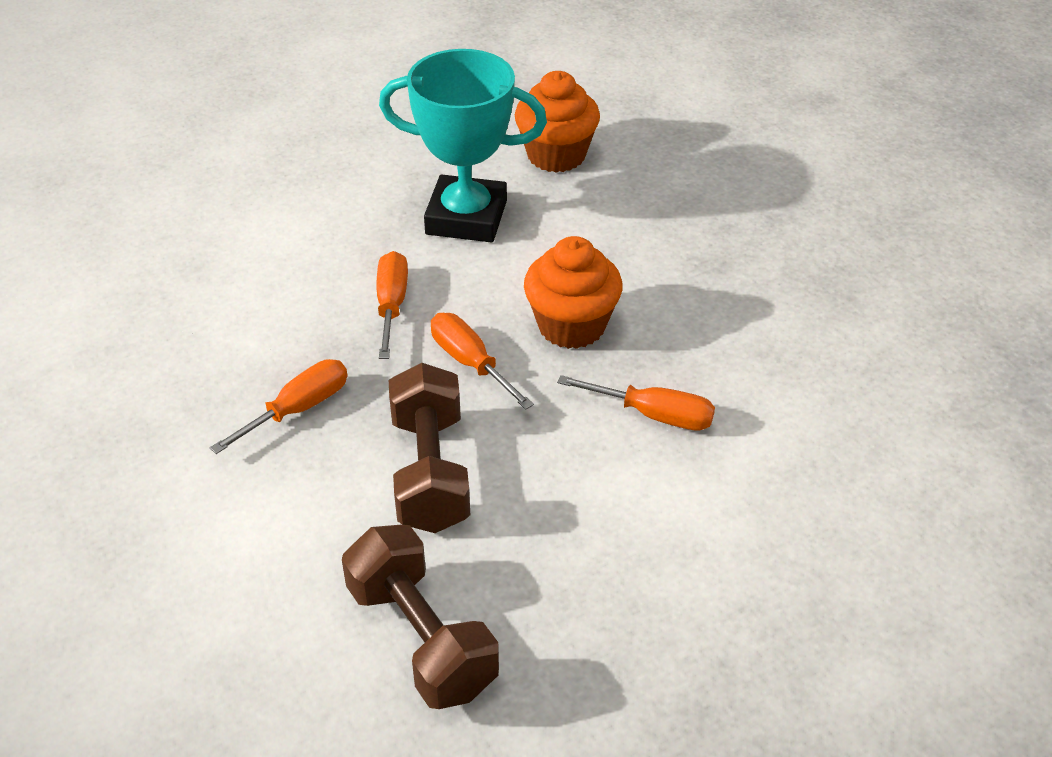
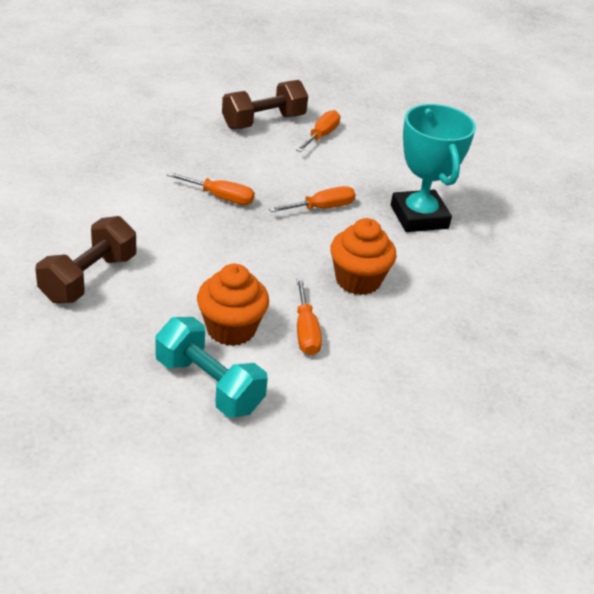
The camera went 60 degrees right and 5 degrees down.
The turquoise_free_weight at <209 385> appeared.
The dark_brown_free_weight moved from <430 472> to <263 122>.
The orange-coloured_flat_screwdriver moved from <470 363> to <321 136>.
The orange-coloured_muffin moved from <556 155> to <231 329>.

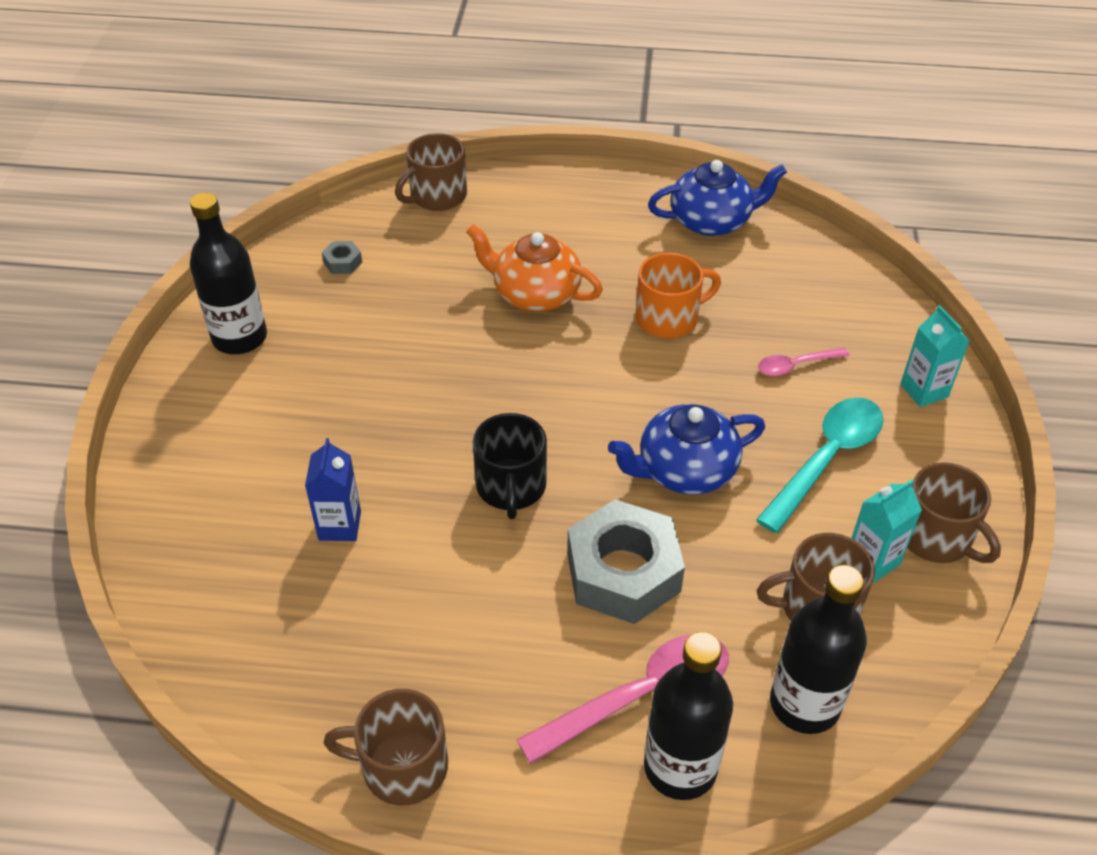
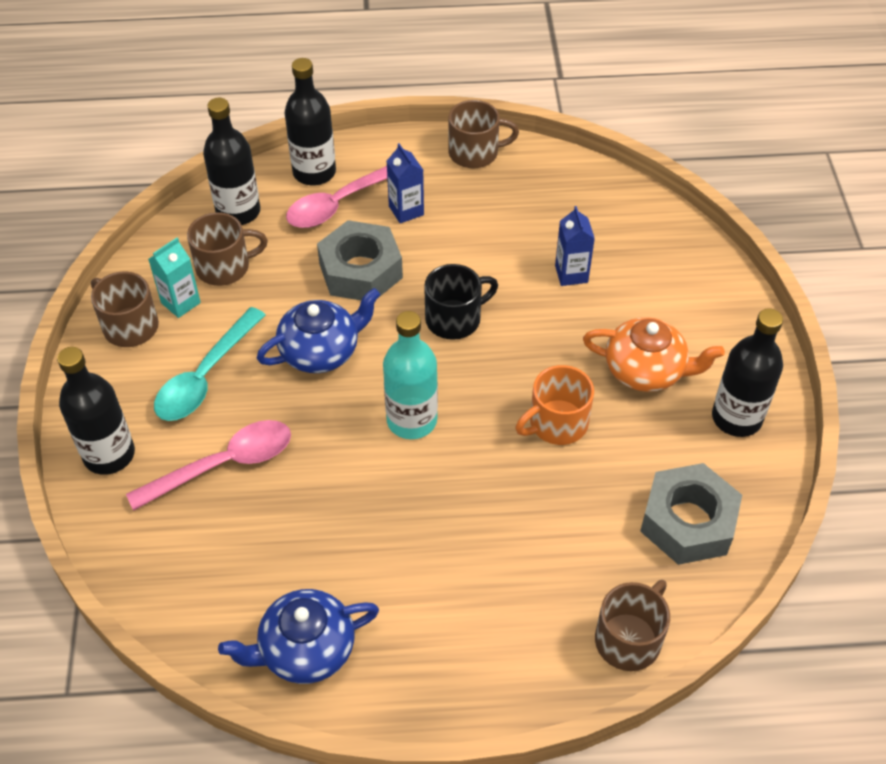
The camera went 170 degrees right and 5 degrees up.
The turquoise_flask at <412 420> appeared.
The royal_blue_juice_carton at <406 210> appeared.
The orange-coloured_tea_pot moved from <535 294> to <646 370>.
The orange-coloured_tea_mug moved from <669 318> to <556 423>.
The turquoise_juice_carton at <924 391> was replaced by the jet-black_flask at <109 455>.
The jet-black_tea_mug at <511 487> turned 75 degrees clockwise.
The grey_hex_nut at <342 262> changed to 2.47 times the size.
The rosy_spoon at <796 365> changed to 1.88 times the size.

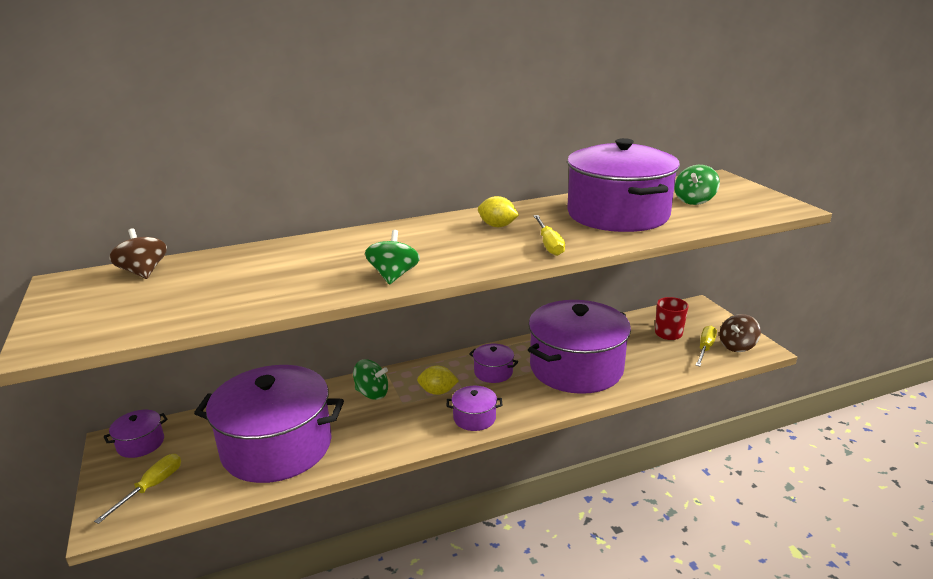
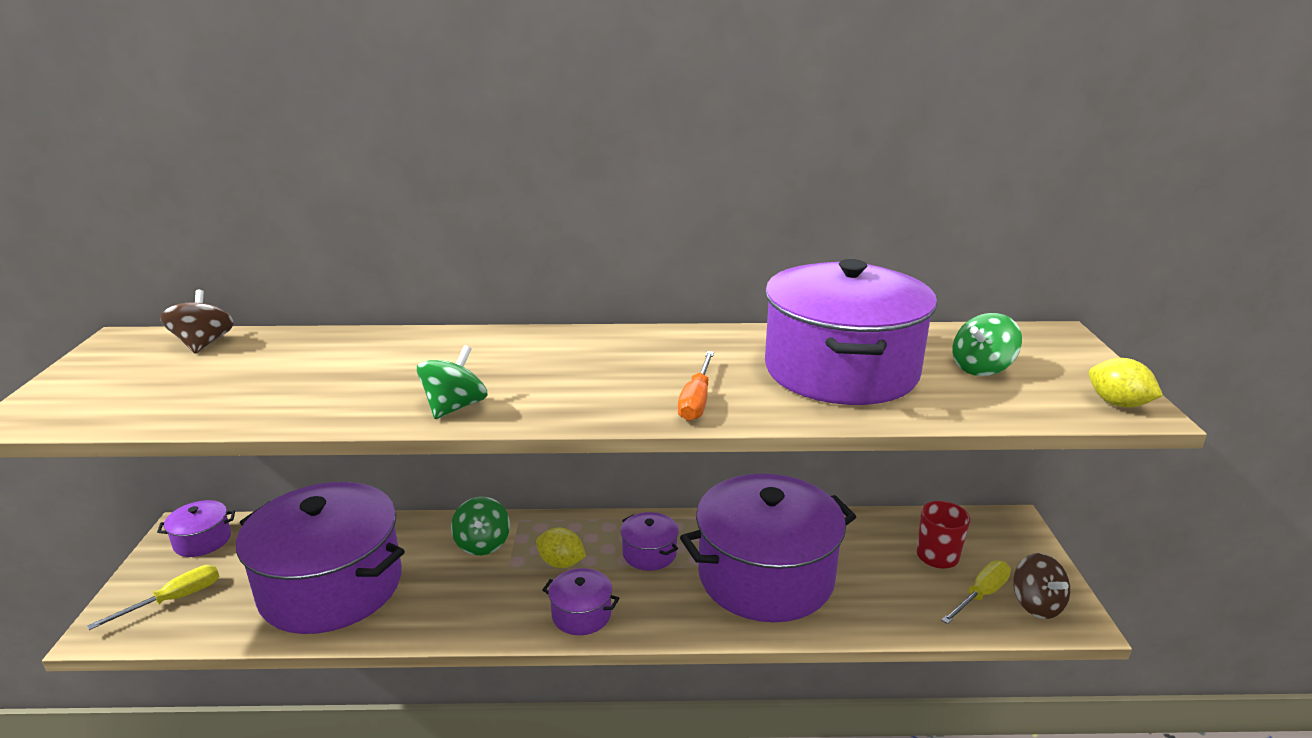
The camera went 20 degrees right and 0 degrees up.
The golden_citrus_fruit moved from <497 226> to <1118 404>.
The golden_flat_screwdriver at <549 244> became the orange-coloured_flat_screwdriver at <696 401>.
The leaf-green_spinning_top at <372 393> turned 45 degrees clockwise.
The dark_brown_spinning_top at <737 346> turned 90 degrees counterclockwise.

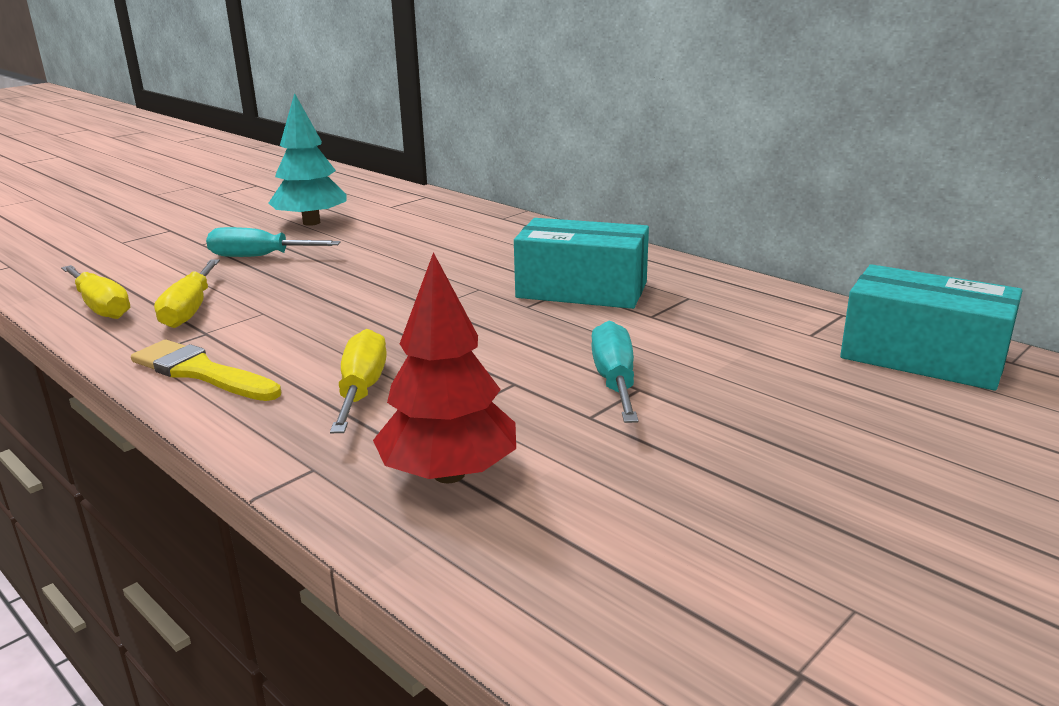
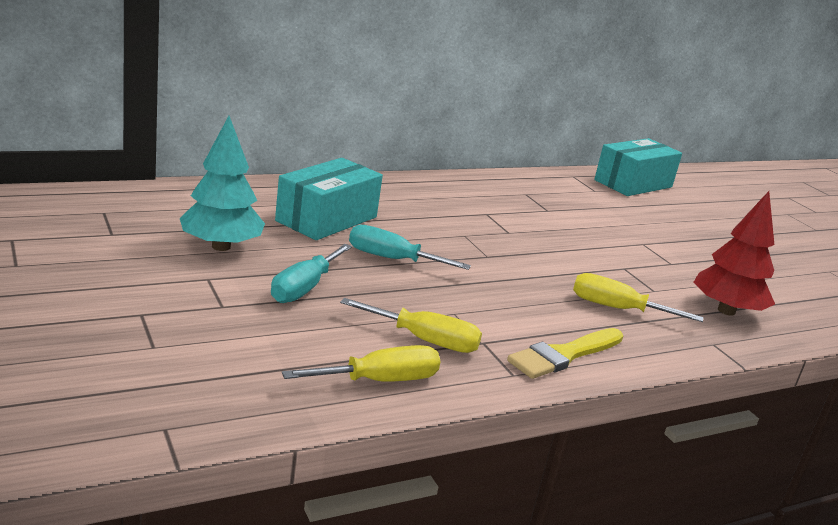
The camera went 75 degrees left and 0 degrees up.
The turquoise_parcel moved from <581 290> to <327 219>.
The turquoise_flat_screwdriver moved from <614 381> to <392 259>.

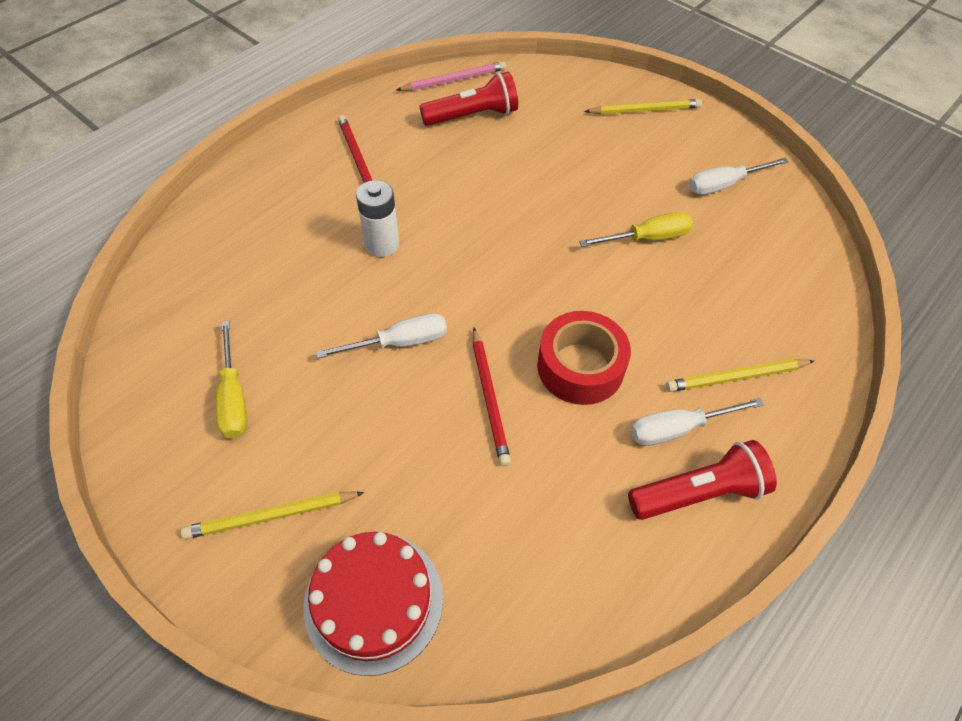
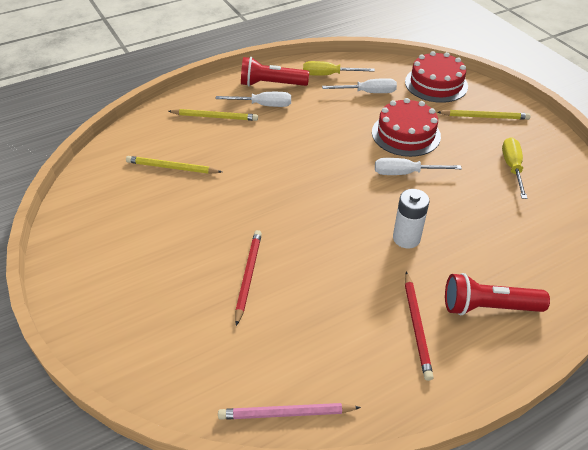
The camera went 160 degrees left and 10 degrees down.
The scarlet_roll_of_tape at <580 367> disappeared.
The scarlet_gateau at <406 134> appeared.
The scarlet_torch moved from <473 116> to <488 307>.
The scarlet_pencil moved from <489 397> to <248 276>.
The golden_flat_screwdriver moved from <647 238> to <329 75>.
The golden_pencil moved from <644 110> to <172 168>.
The pure_white_flat_screwdriver moved from <724 185> to <368 92>.

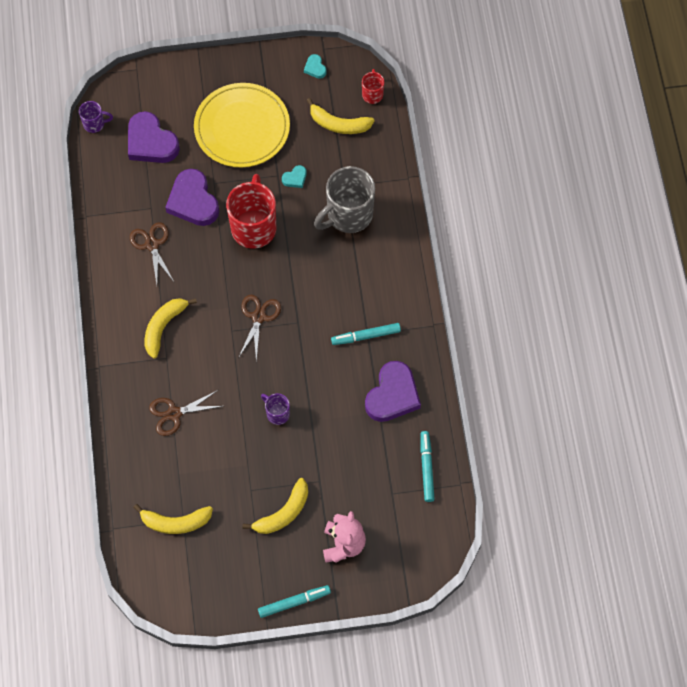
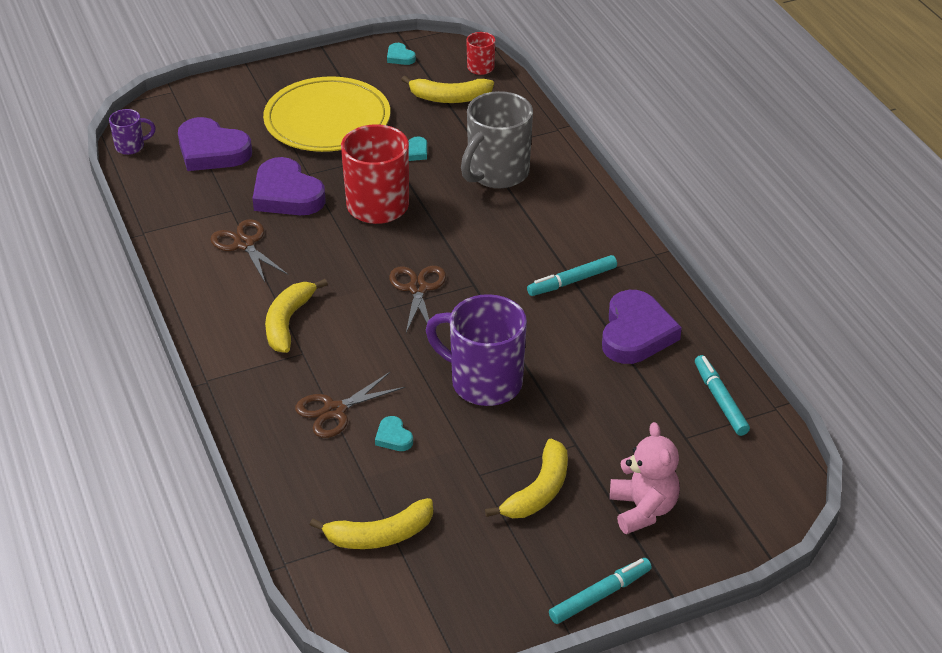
The camera went 15 degrees left and 25 degrees down.
The turquoise_heart at <393 437> appeared.
The violet_tea_mug at <277 413> changed to 2.07 times the size.

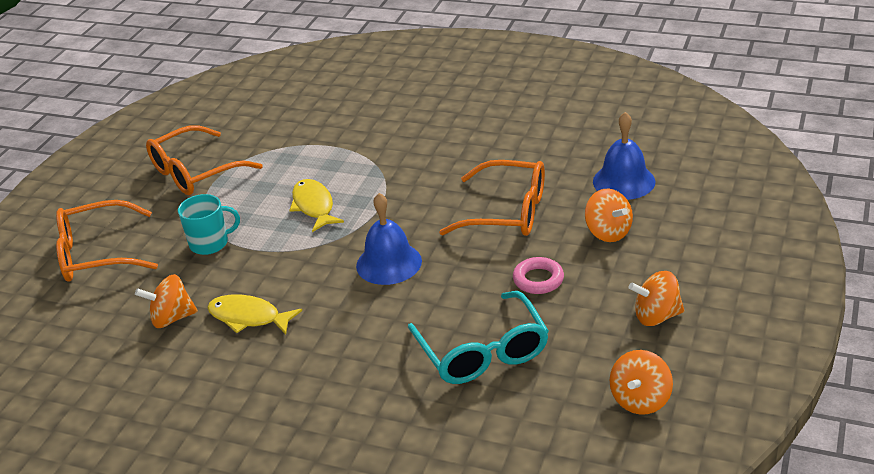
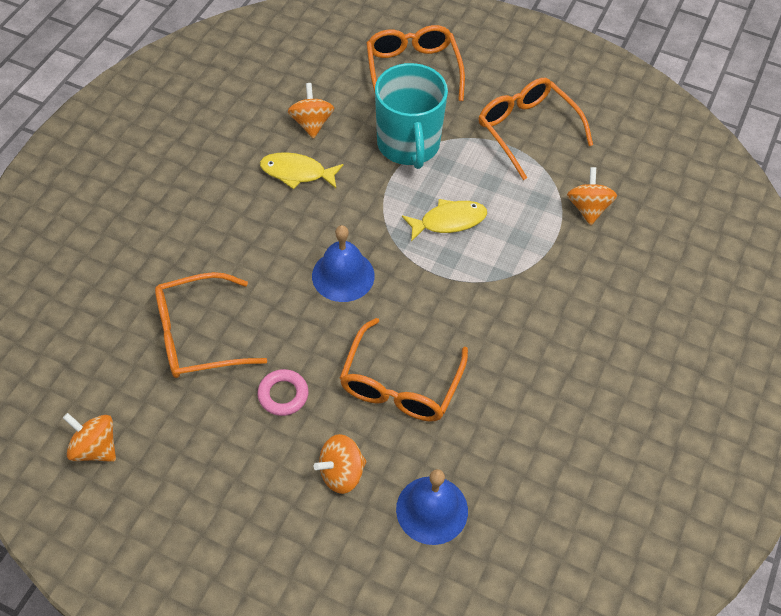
The camera went 90 degrees right and 20 degrees up.
The orange-coloured_spinning_top moved from <656 316> to <588 208>.
The turquoise_glasses at <482 352> became the orange-coloured_glasses at <198 336>.
The golden_fish at <248 317> turned 105 degrees counterclockwise.
The turquoise_tea_mug at <210 243> changed to 1.80 times the size.

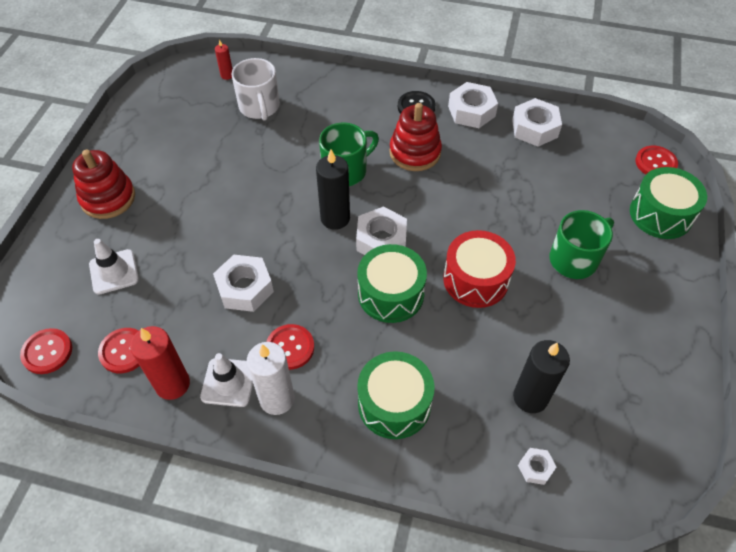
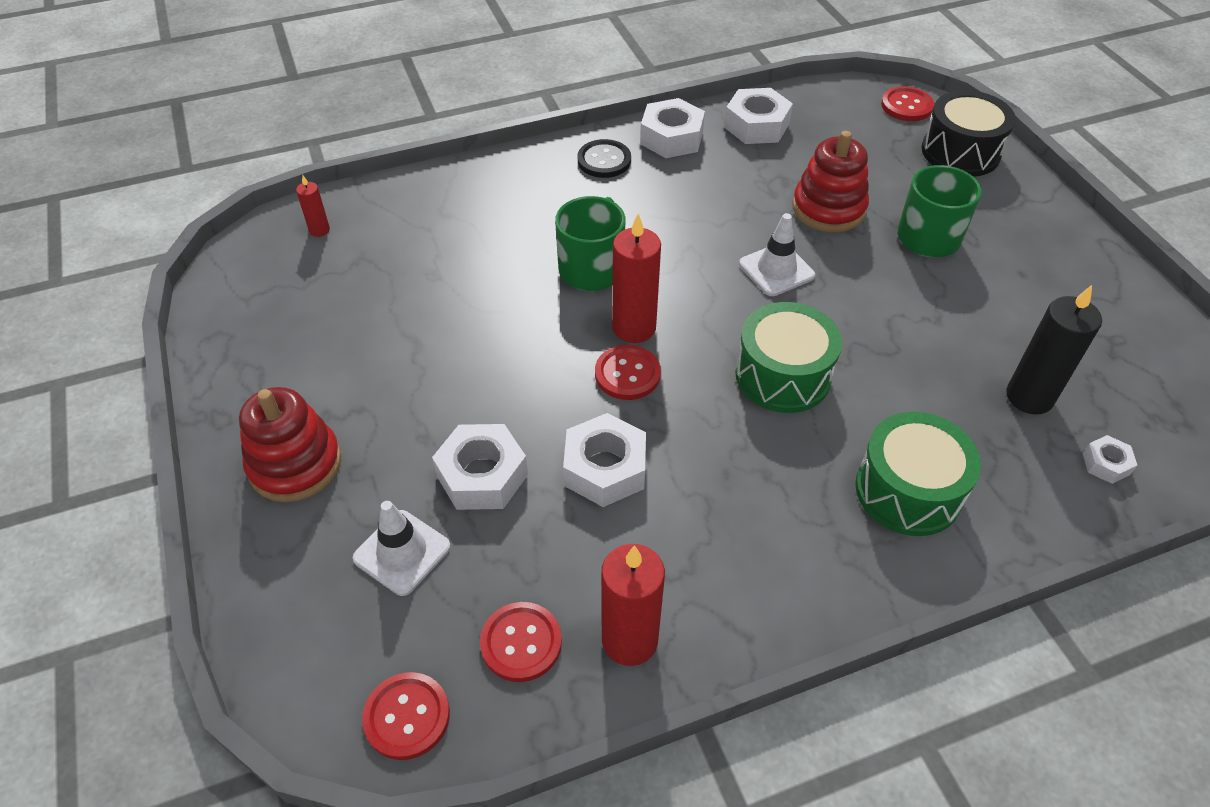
The camera went 35 degrees left and 5 degrees down.
The pure_white_tea_mug at <259 107> disappeared.
The pure_white_pillar_candle at <277 399> disappeared.
The scarlet_snare_drum at <475 279> disappeared.
The pure_white_traffic_cone moved from <229 382> to <776 270>.
The scarlet_button moved from <290 347> to <627 374>.
The pure_white_hex_nut moved from <381 240> to <482 475>.
The scarlet_stacking_toy moved from <415 152> to <828 208>.
The jet-black_pillar_candle at <335 218> became the scarlet_pillar_candle at <634 327>.
The leaf-green_snare_drum at <660 214> became the jet-black_snare_drum at <960 152>.

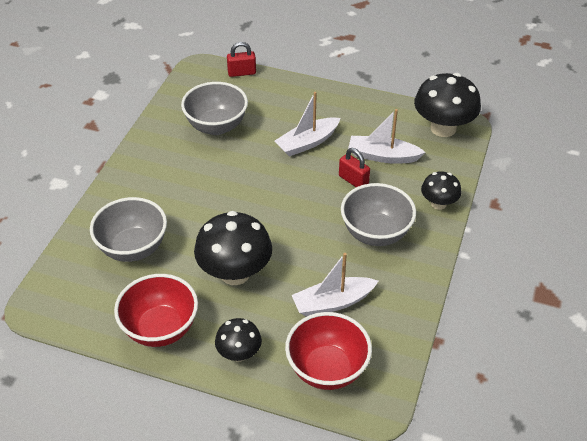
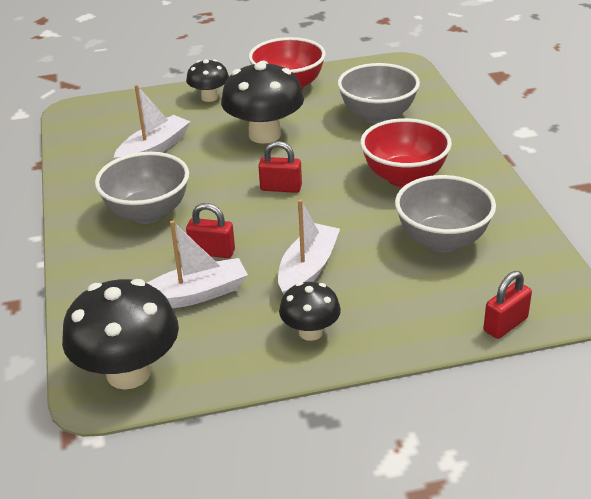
The camera went 150 degrees right and 10 degrees down.
The scarlet_padlock at <281 188> appeared.
The scarlet_bowl moved from <327 369> to <404 177>.
The jet-black_toadstool moved from <438 203> to <310 332>.

